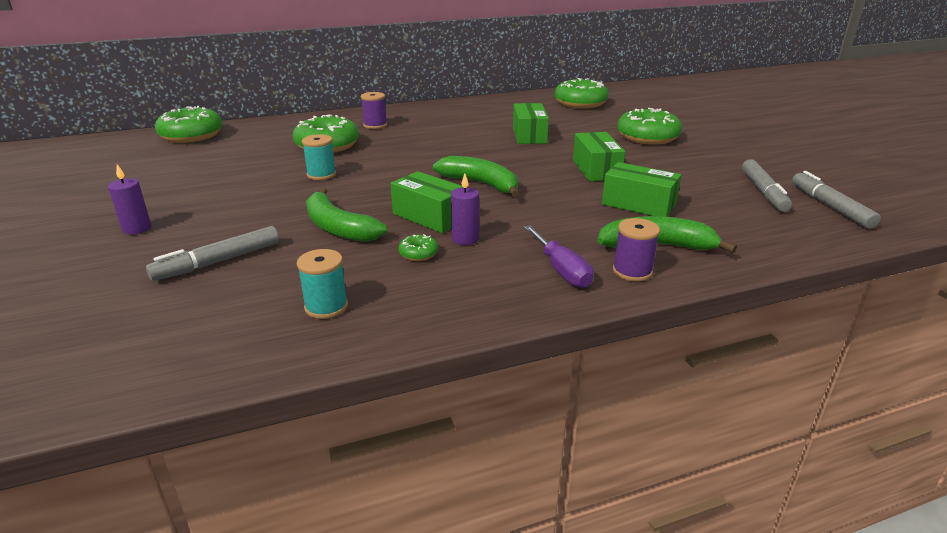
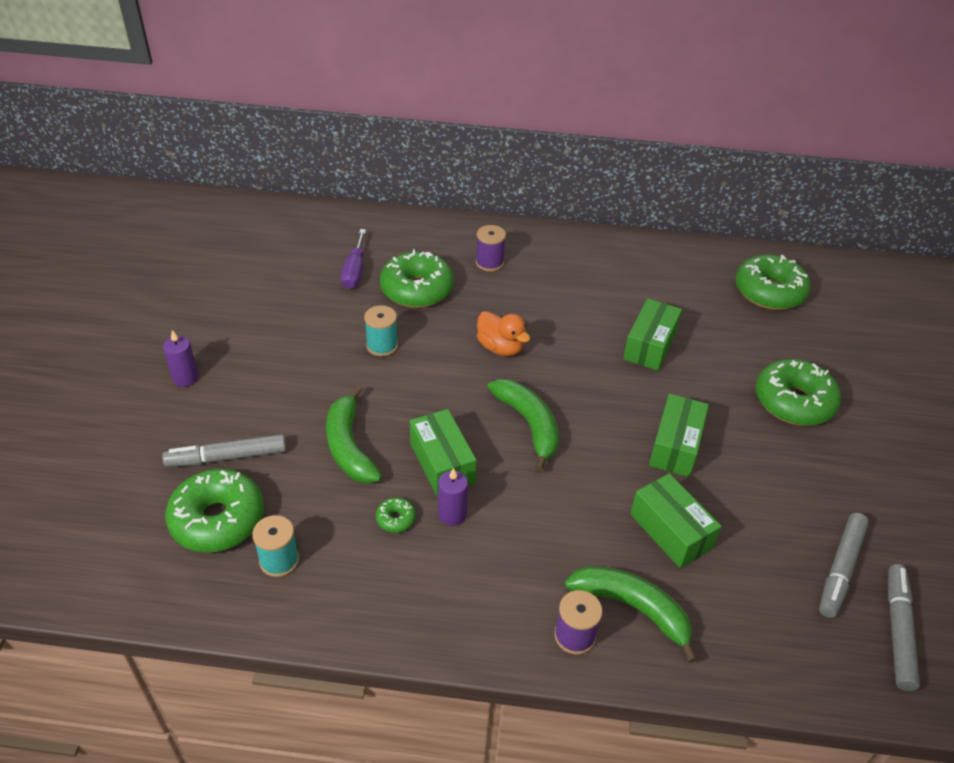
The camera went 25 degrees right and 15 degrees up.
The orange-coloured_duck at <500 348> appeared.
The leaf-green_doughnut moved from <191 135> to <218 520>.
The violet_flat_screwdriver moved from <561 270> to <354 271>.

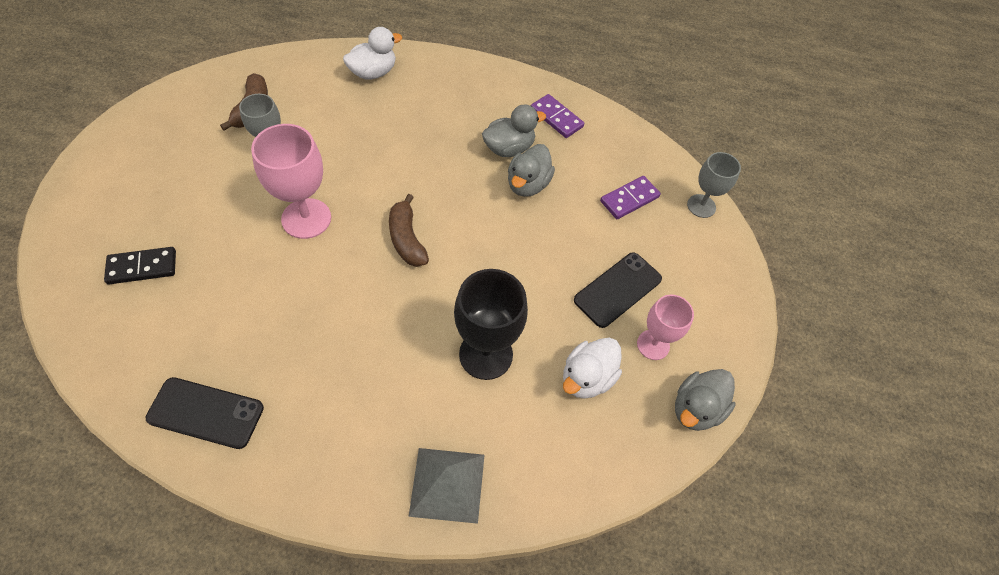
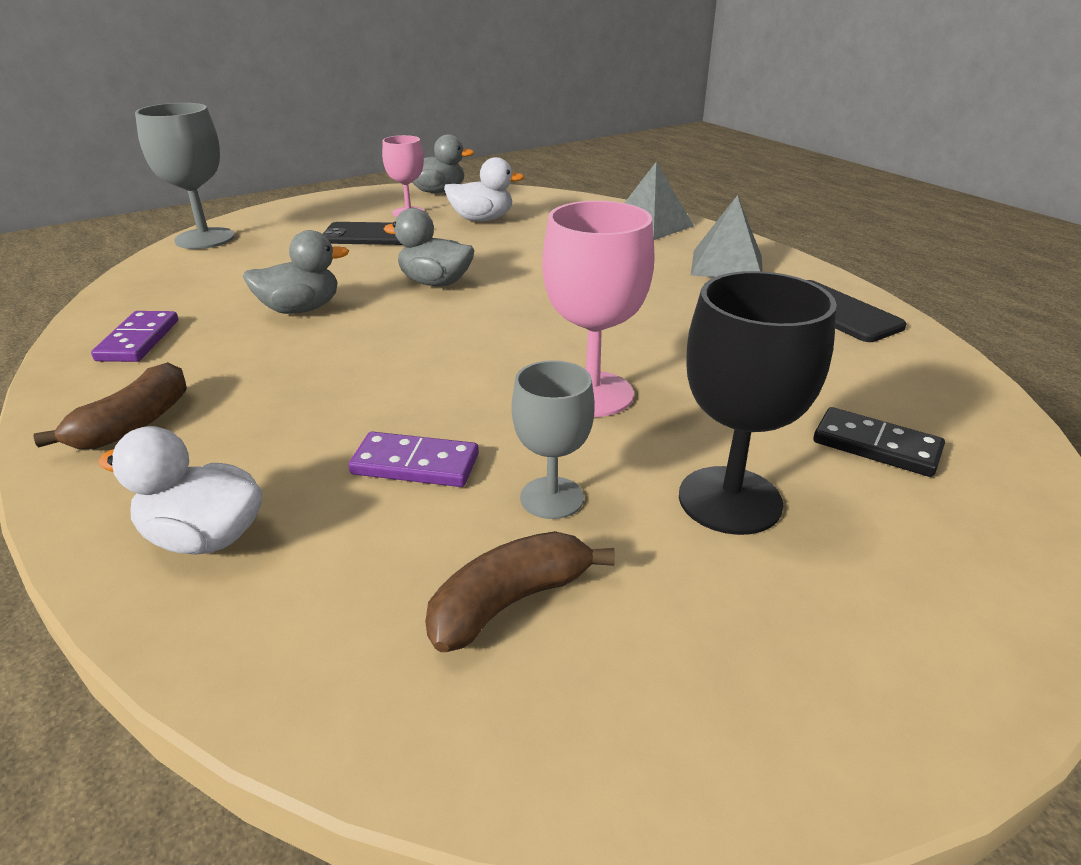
The camera went 130 degrees left and 25 degrees down.
The grey_solid_pyramid at <727 265> appeared.
The dark_brown_toy_banana moved from <407 239> to <134 424>.
The jet-black_chalice moved from <486 354> to <730 500>.
The grey_duck moved from <509 148> to <435 283>.
The violet_domino moved from <629 199> to <415 464>.
The grey_chalice at <701 206> changed to 1.59 times the size.

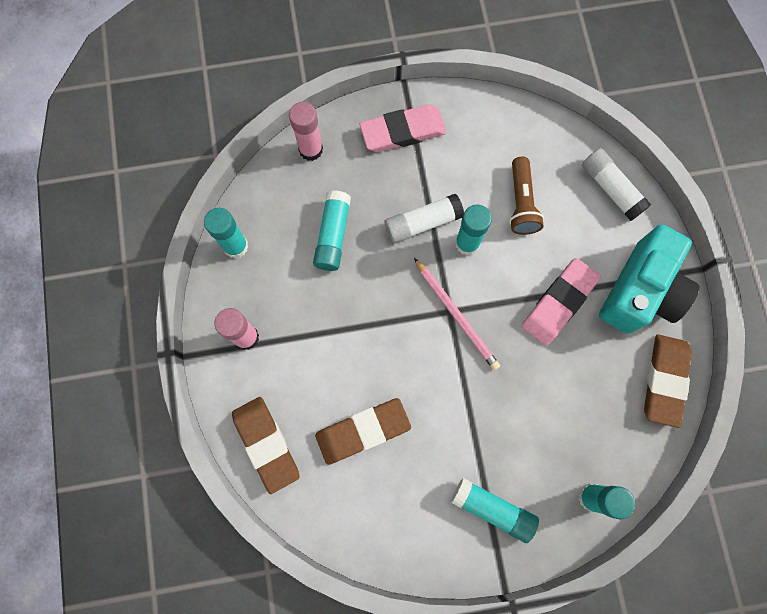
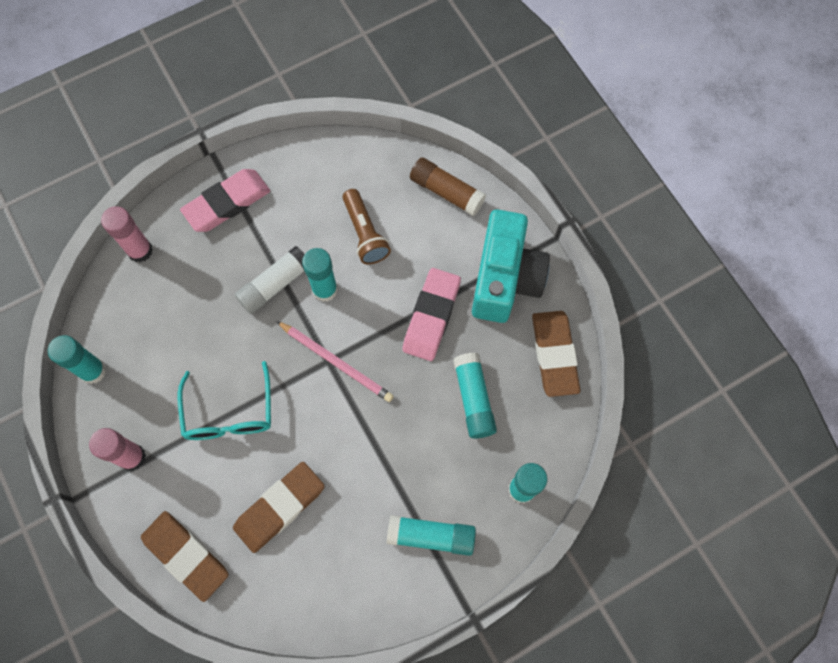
The camera went 20 degrees left and 5 degrees down.
The turquoise_glasses at <229 413> appeared.
The turquoise_glue_stick moved from <333 235> to <473 399>.
The pure_white_glue_stick at <611 189> became the dark_brown_glue_stick at <446 192>.

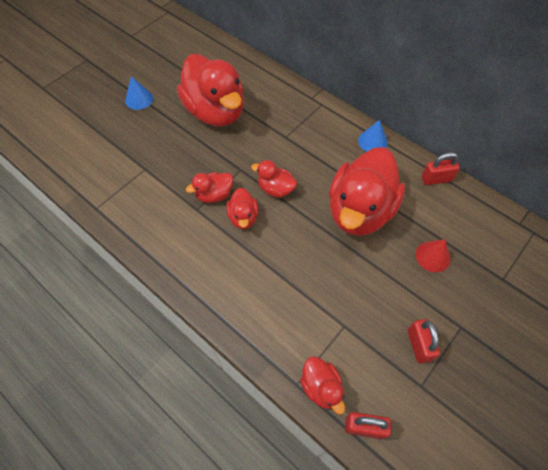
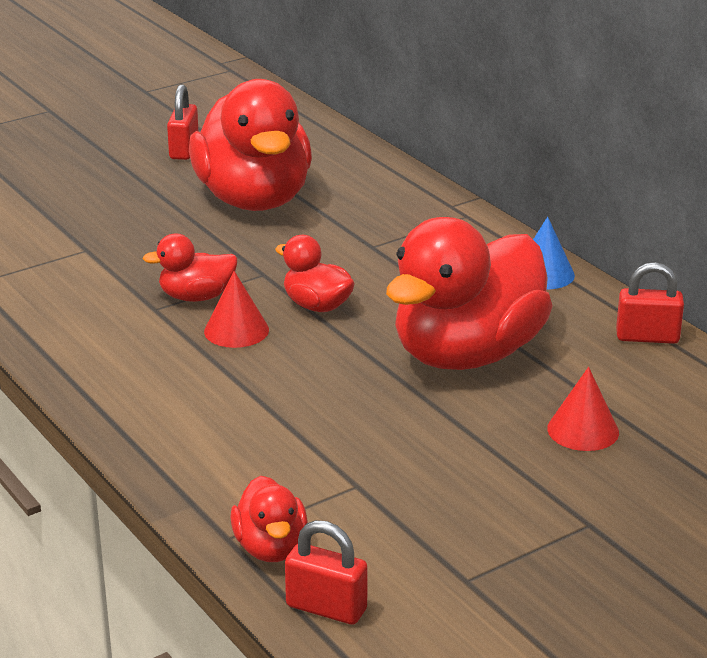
The camera went 15 degrees right and 30 degrees down.
The royal_blue_cone at <139 99> disappeared.
The scarlet_padlock moved from <418 345> to <184 150>.
The scarlet_duck at <243 217> was replaced by the scarlet_cone at <236 330>.

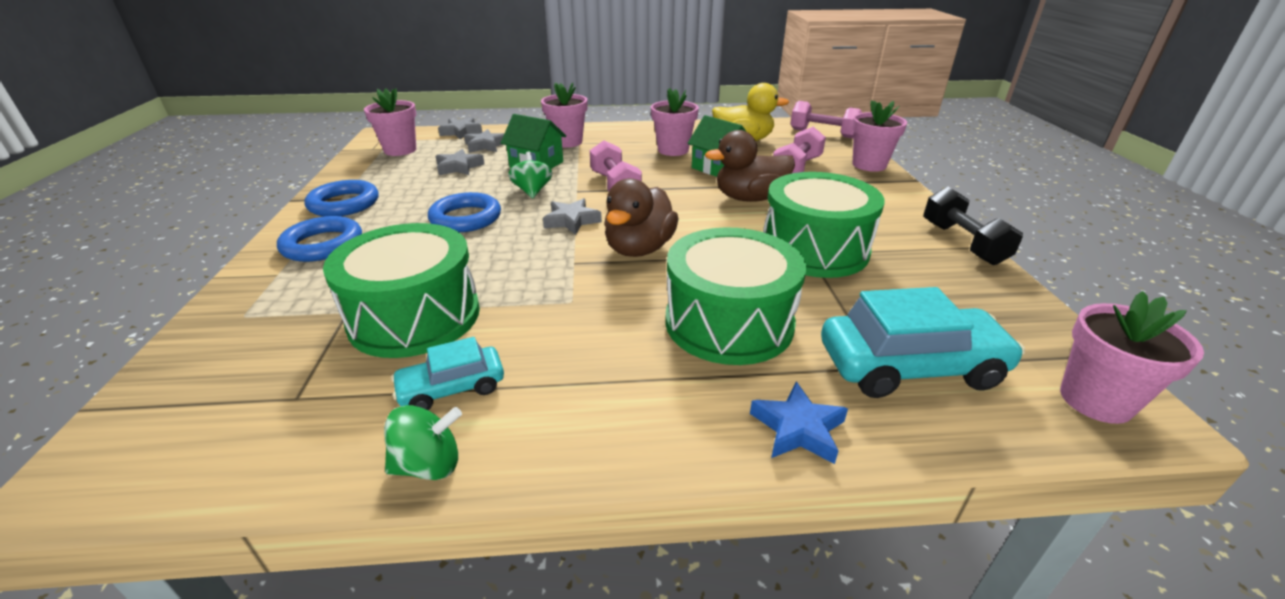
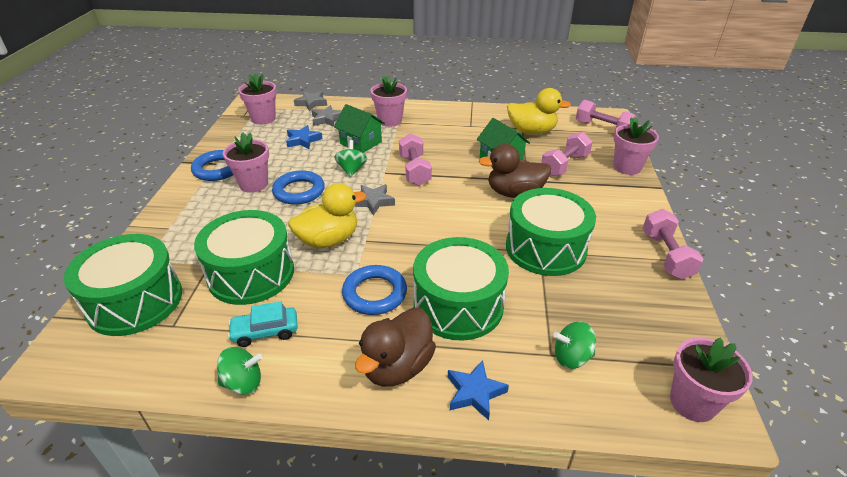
The camera went 10 degrees right and 5 degrees up.
The leaf-green_snare_drum at <135 301> appeared.
The golden_duck at <328 240> appeared.
The royal_blue_hoop moved from <323 245> to <375 293>.
The dark_brown_duck moved from <639 249> to <397 367>.
The rosy_plant_pot moved from <673 150> to <253 184>.
The turquoise_toy_car at <909 366> was replaced by the leaf-green_spinning_top at <571 357>.
The grey_star at <459 167> became the royal_blue_star at <303 140>.
The jet-black_free_weight at <962 243> became the rosy_free_weight at <666 255>.

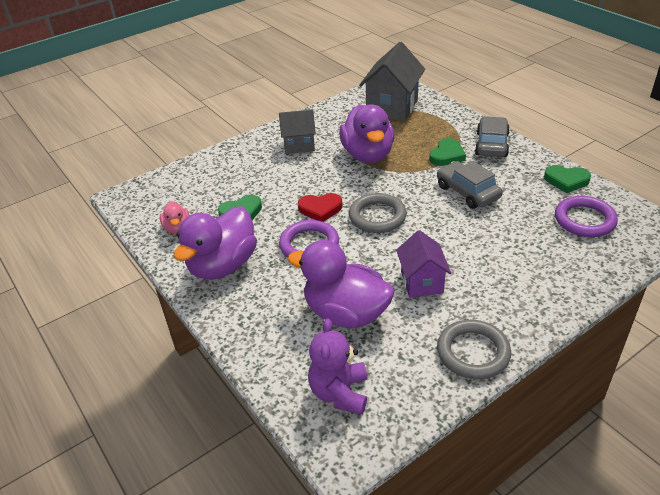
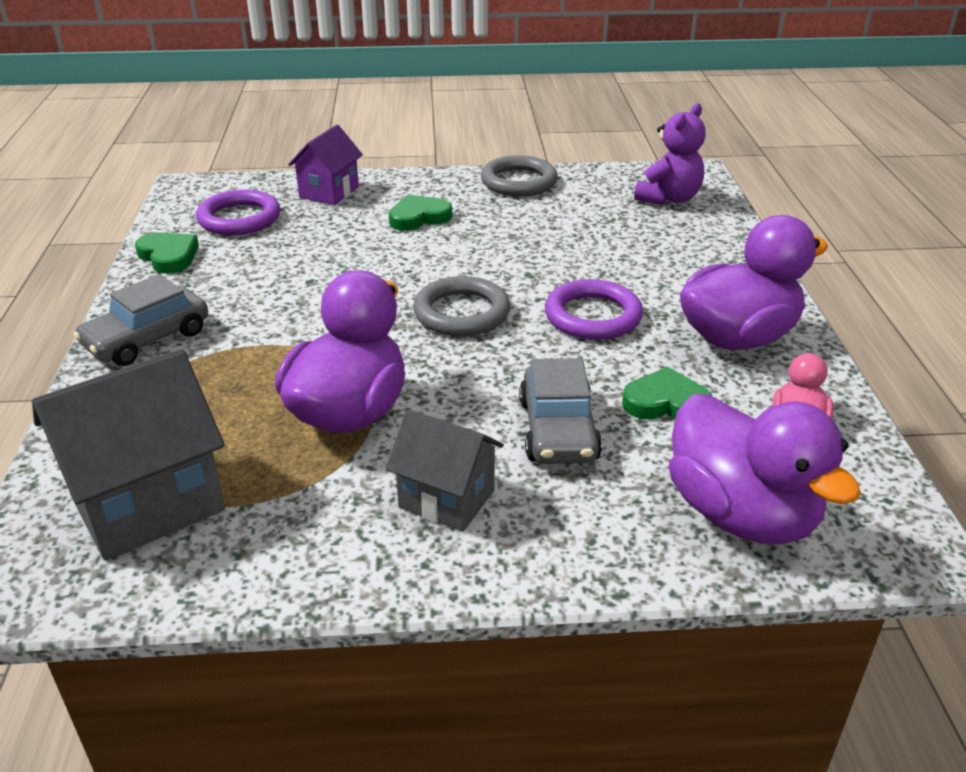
The camera went 150 degrees left and 5 degrees down.
The scarlet_heart at <320 209> disappeared.
The violet_duck moved from <346 313> to <741 514>.
The violet_house moved from <421 282> to <329 192>.
The leaf-green_heart moved from <447 155> to <419 217>.
The grey_toy_car moved from <467 192> to <558 430>.

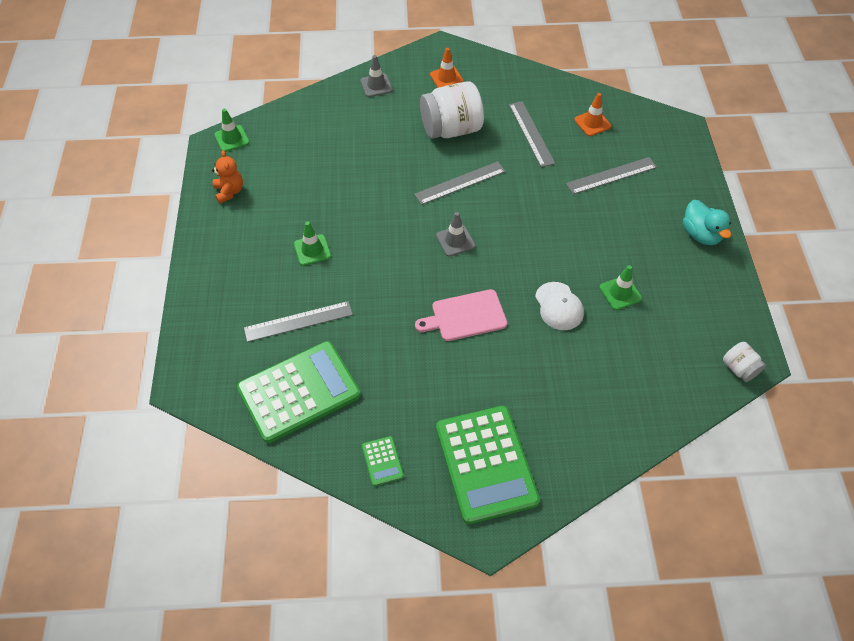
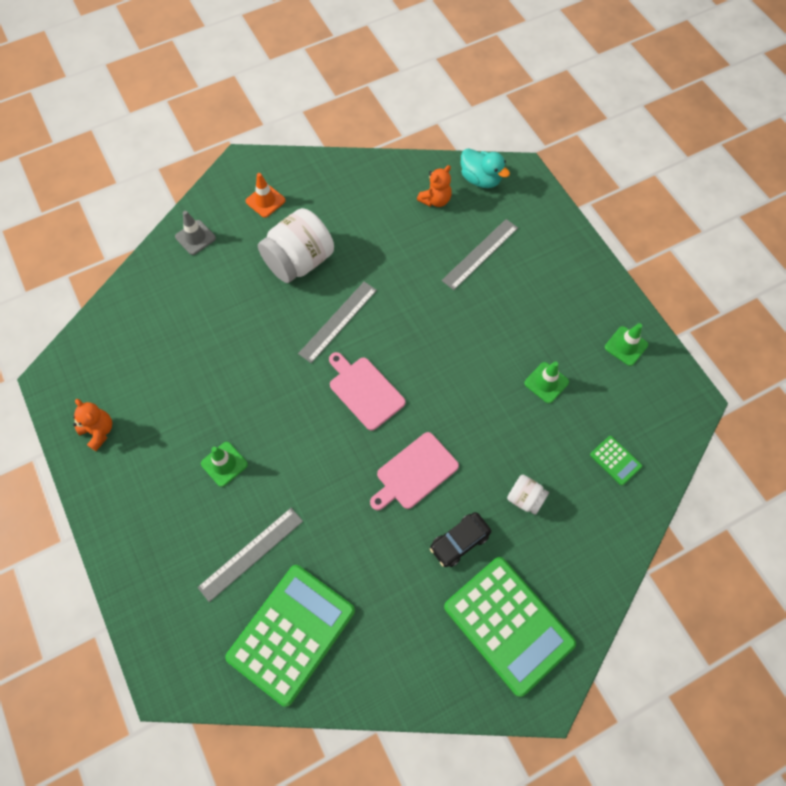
The camera went 25 degrees left and 10 degrees up.
The grey_straightedge at <531 133> disappeared.
The pure_white_baseball_cap at <559 306> disappeared.
The jet-black_toy_car at <459 541> appeared.
The leaf-green_traffic_cone moved from <232 139> to <626 346>.
The leaf-green_calculator moved from <382 461> to <615 460>.
The turquoise_duck moved from <700 234> to <480 179>.
The pure_white_jam_jar moved from <739 369> to <525 498>.
The grey_traffic_cone at <455 241> was replaced by the rosy_cutting_board at <365 391>.
The orange-coloured_traffic_cone at <592 123> was replaced by the orange-coloured_stuffed_bear at <435 200>.

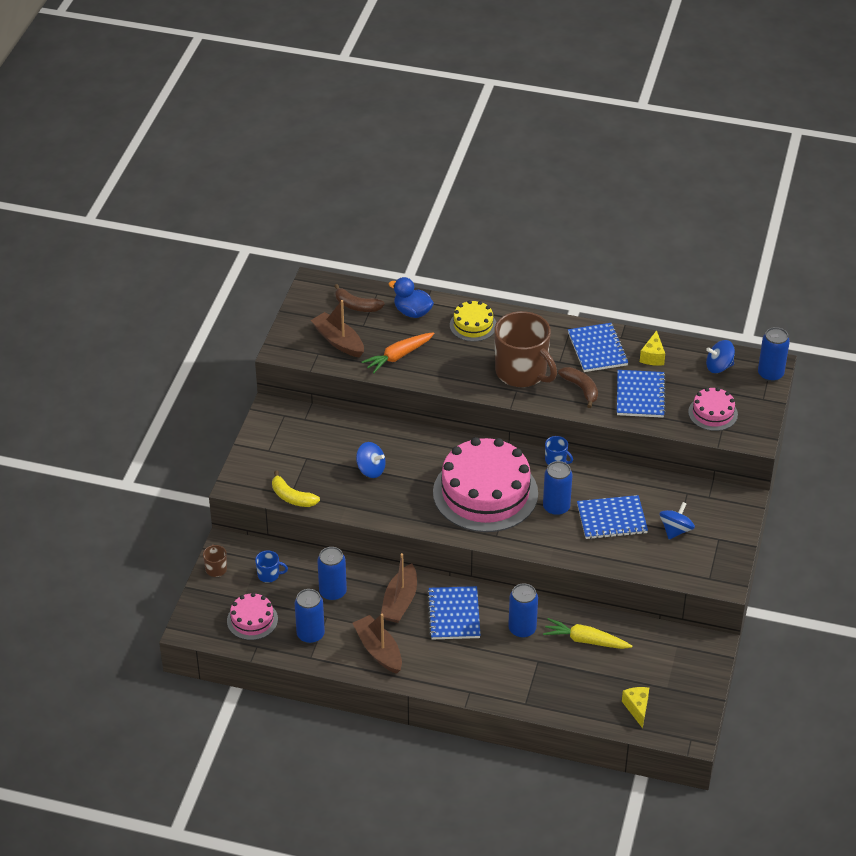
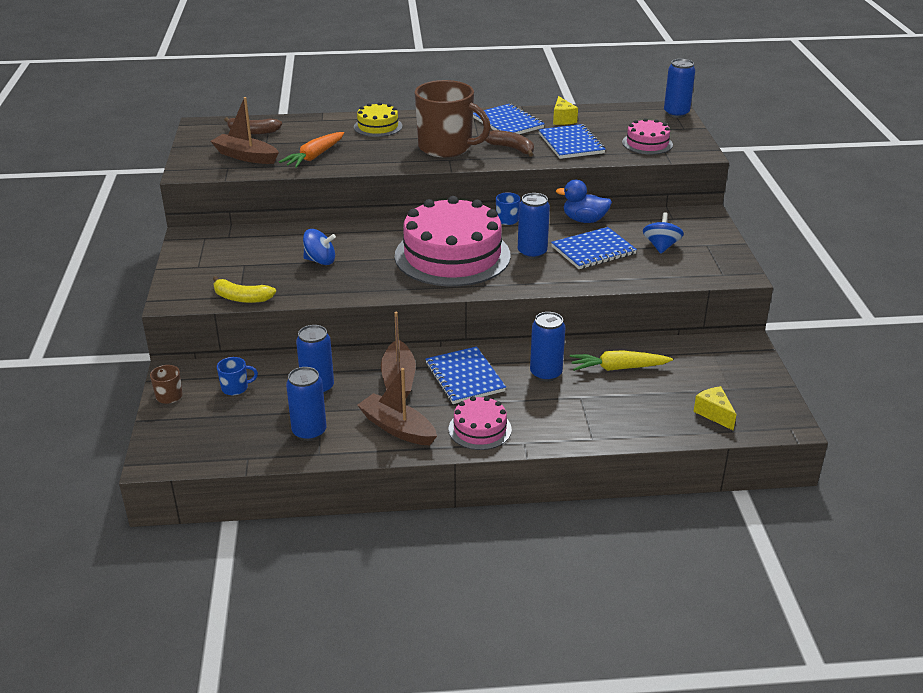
The camera went 20 degrees left and 10 degrees down.
The royal_blue_spinning_top at <719 367> disappeared.
The rosy_gateau moved from <252 620> to <480 429>.
The royal_blue_duck moved from <412 312> to <584 220>.

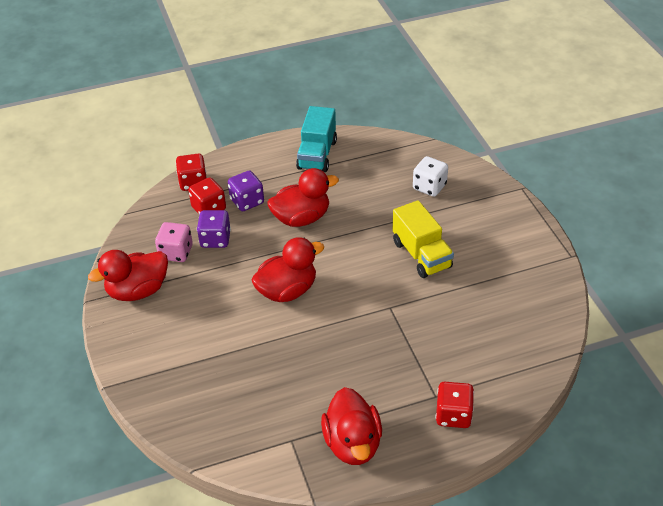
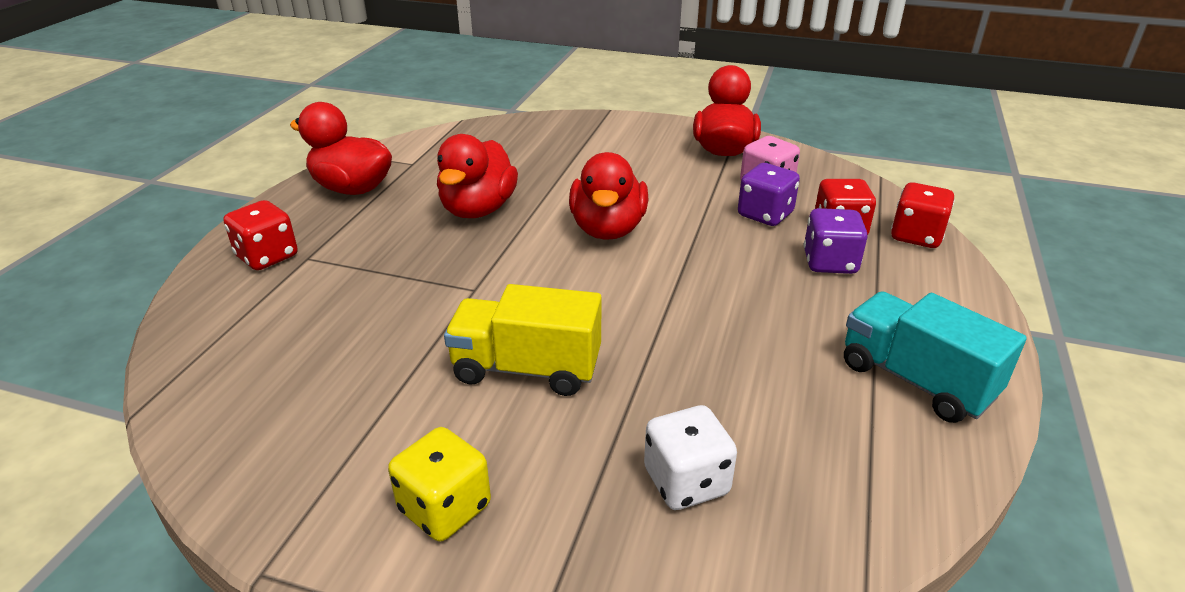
The camera went 125 degrees right and 10 degrees down.
The golden_die at <445 508> appeared.
The scarlet_duck moved from <301 218> to <478 209>.

